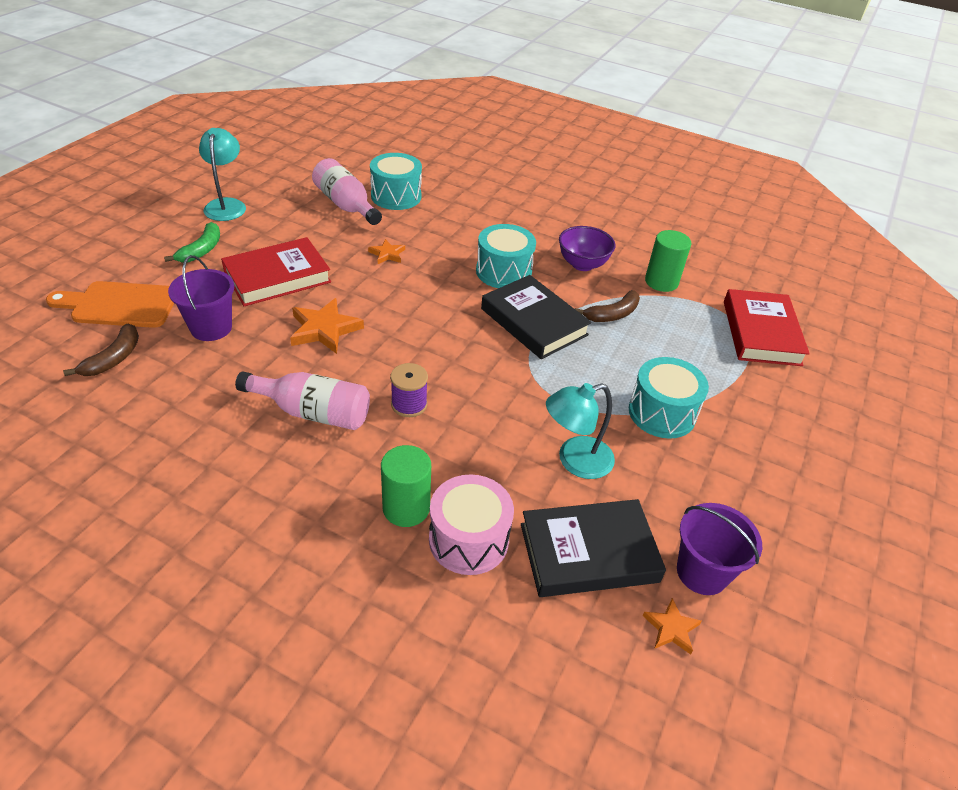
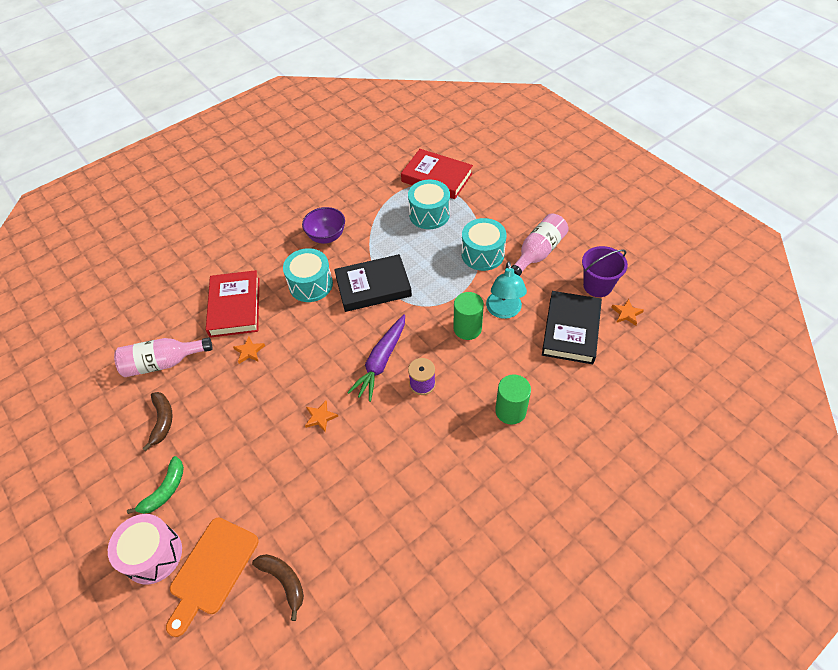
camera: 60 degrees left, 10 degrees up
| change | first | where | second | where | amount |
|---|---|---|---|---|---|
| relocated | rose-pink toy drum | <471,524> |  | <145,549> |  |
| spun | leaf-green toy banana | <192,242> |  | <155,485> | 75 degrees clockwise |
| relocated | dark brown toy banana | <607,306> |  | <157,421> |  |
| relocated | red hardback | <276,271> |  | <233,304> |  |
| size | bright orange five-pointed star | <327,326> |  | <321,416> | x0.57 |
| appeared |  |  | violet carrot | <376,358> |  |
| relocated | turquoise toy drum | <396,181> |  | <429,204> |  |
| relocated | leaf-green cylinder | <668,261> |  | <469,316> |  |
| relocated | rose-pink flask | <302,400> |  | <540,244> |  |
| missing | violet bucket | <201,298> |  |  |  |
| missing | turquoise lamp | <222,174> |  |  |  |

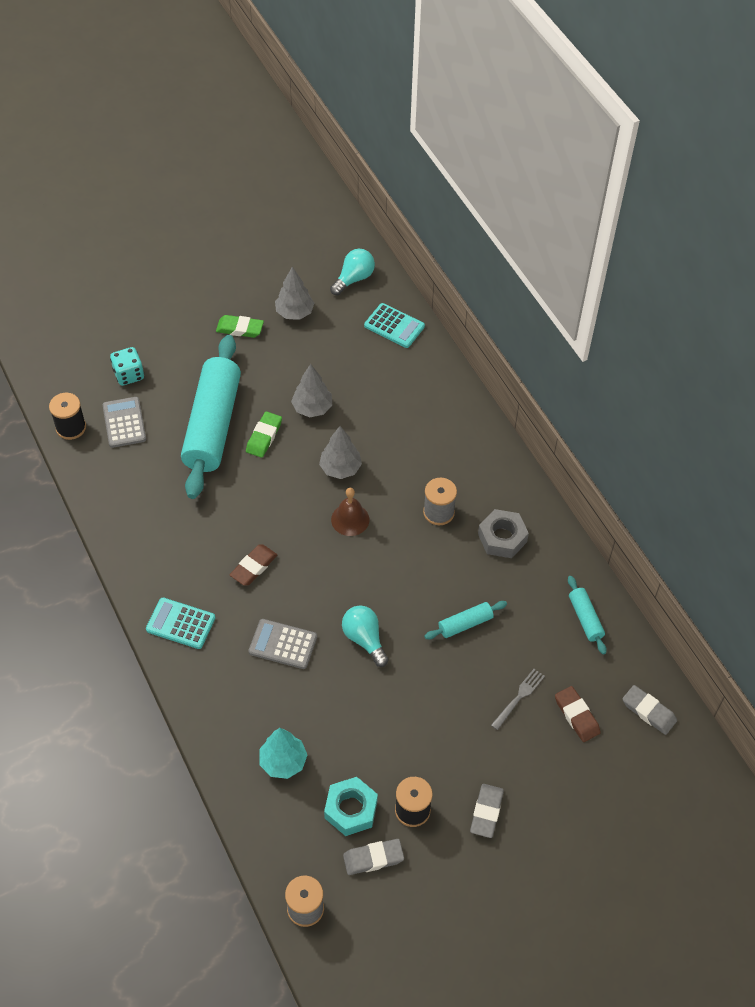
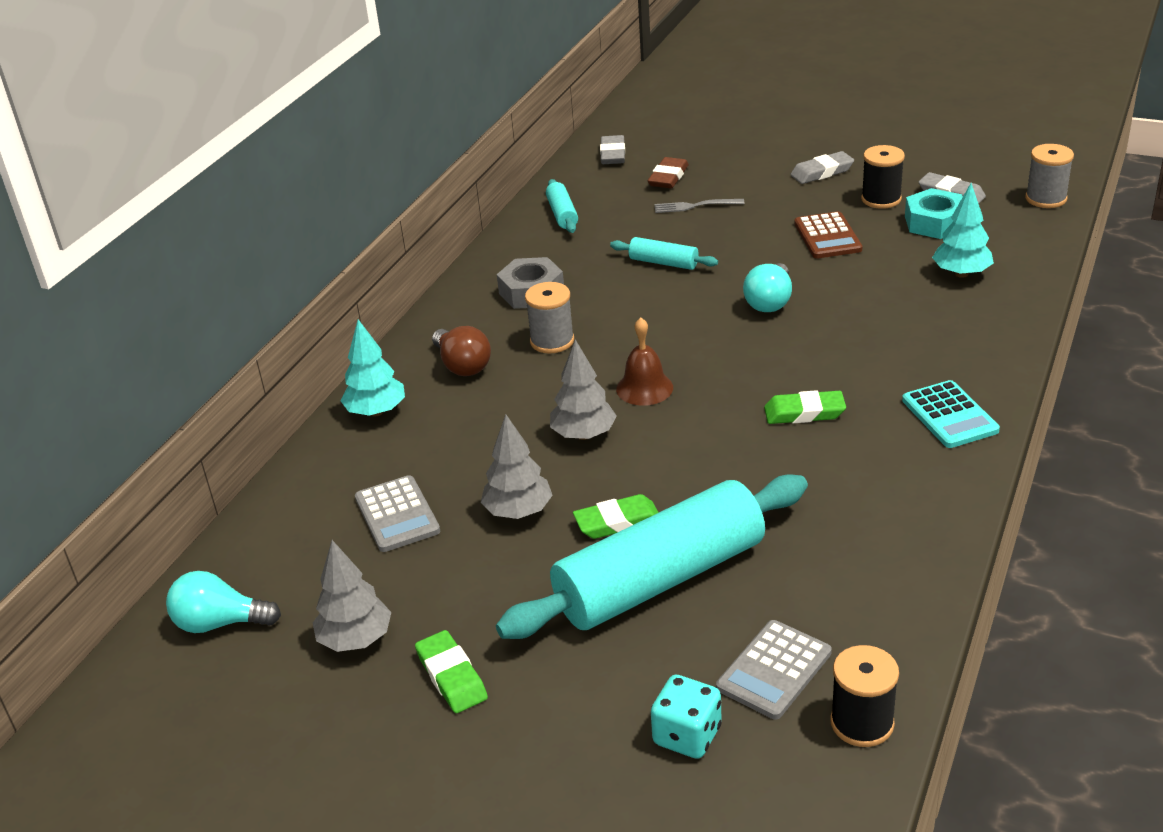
camera: 125 degrees left, 20 degrees down
| change | first | where | second | where | amount |
|---|---|---|---|---|---|
| appeared |  |  | turquoise fir tree | <372,368> |  |
| relocated | ash-grey calculator | <282,644> |  | <397,513> |  |
| appeared |  |  | dark brown light bulb | <461,351> |  |
| spun | turquoise rolling pin | <587,615> |  | <562,206> | 45 degrees counterclockwise |
| colour | dark brown pencil eraser | <253,565> | leaf-green pencil eraser | <805,407> |  |
| appeared |  |  | dark brown calculator | <828,234> |  |
| missing | turquoise calculator | <394,325> |  |  |  |

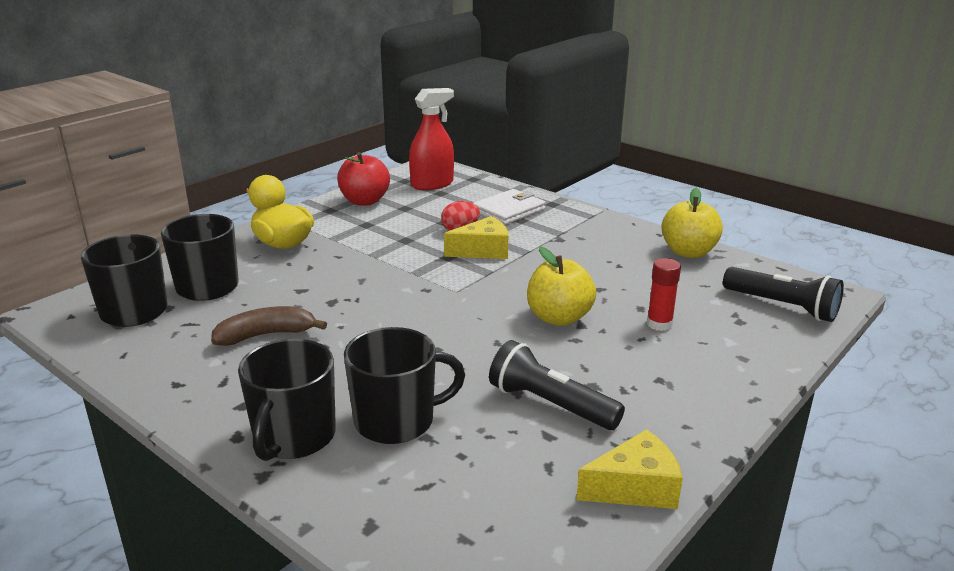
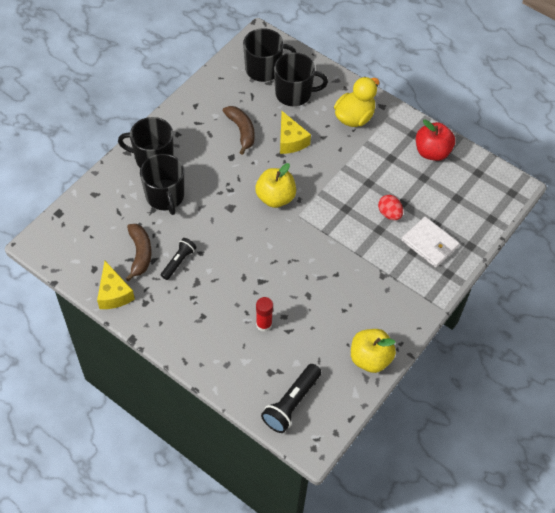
camera: 85 degrees right, 30 degrees up
| change | first | where | second | where | amount |
|---|---|---|---|---|---|
| appeared |  |  | dark brown toy banana | <138,253> |  |
| size | jet-black flashlight | <557,385> |  | <179,259> | x0.64 |
| relocated | bright yellow apple fruit | <561,286> |  | <275,185> |  |
| relocated | bright yellow cheese wedge | <476,237> |  | <295,132> |  |
| missing | red spray cleaner | <431,139> |  |  |  |

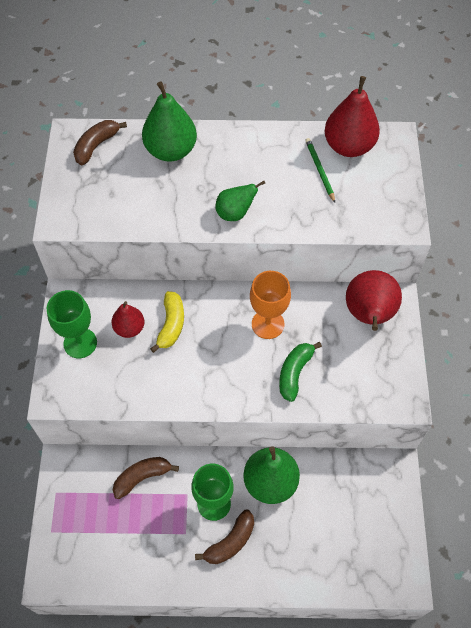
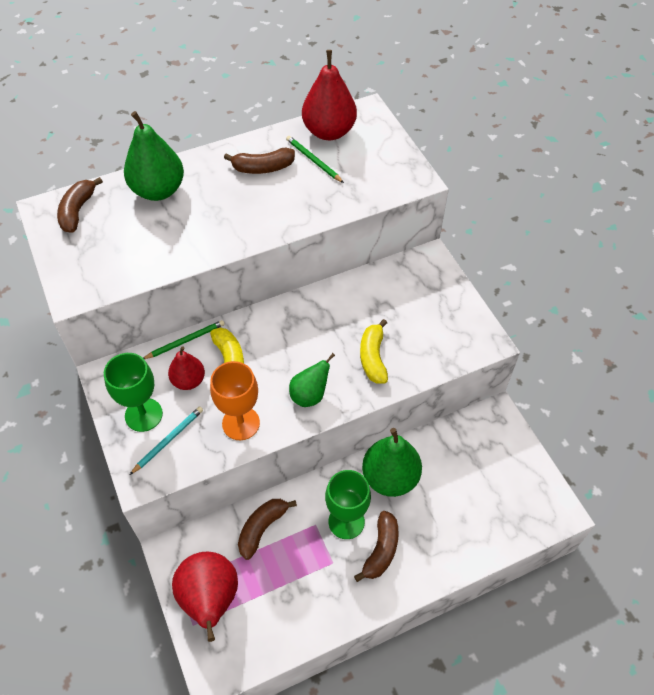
camera: 25 degrees left, 5 degrees down
| change | first | where | second | where | amount |
|---|---|---|---|---|---|
| appeared |  |  | turquoise lead pencil | <166,440> |  |
| appeared |  |  | leaf-green lead pencil | <184,339> |  |
| relocated | red pear fruit | <374,300> |  | <205,597> |  |
| relocated | bright orange chalice | <270,305> |  | <235,400> |  |
| appeared |  |  | dark brown toy banana | <259,161> |  |
| relocated | leaf-green pear fruit | <240,201> |  | <312,380> |  |
| colour | leaf-green toy banana | <300,372> | bright yellow toy banana | <374,351> |  |

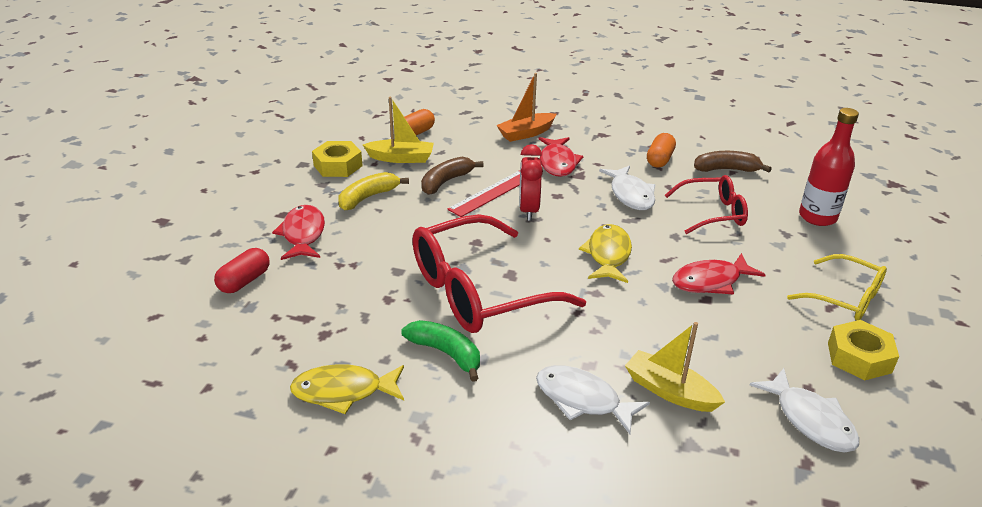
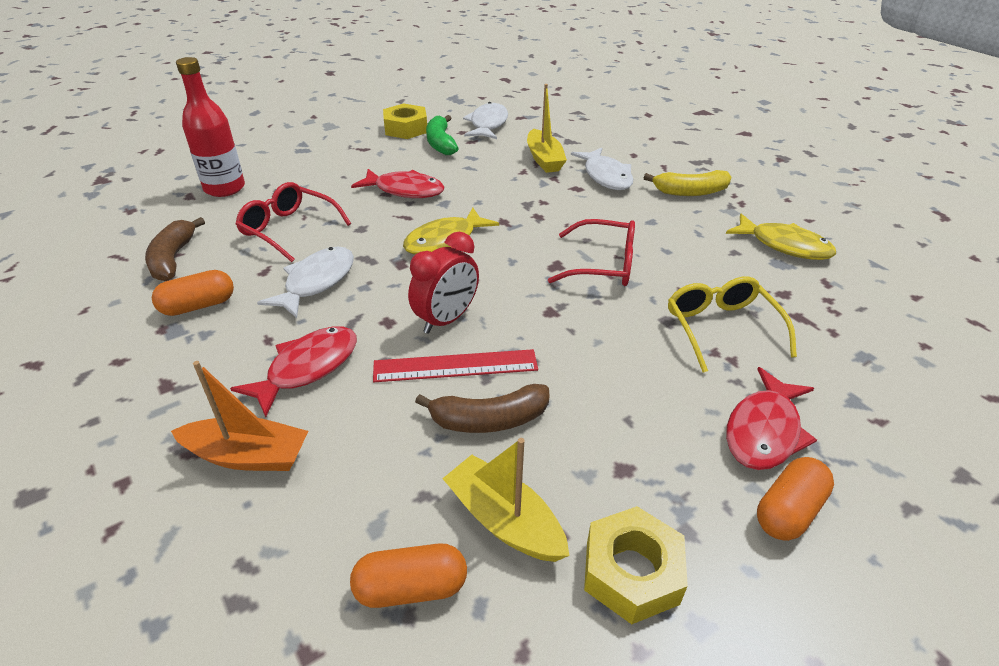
camera: 140 degrees left, 5 degrees up
| change | first | where | second | where | amount |
|---|---|---|---|---|---|
| spun | dark brown toy banana | <733,161> |  | <175,249> | 45 degrees clockwise |
| relocated | leaf-green toy banana | <440,351> |  | <442,135> |  |
| size | red eyeglasses | <499,273> |  | <591,252> | x0.56 |
| relocated | bright yellow toy banana | <373,191> |  | <688,183> |  |
| relocated | bright yellow eyeglasses | <837,287> |  | <732,324> |  |
| appeared |  |  | bright orange pill | <795,499> |  |
| missing | red pill | <241,270> |  |  |  |

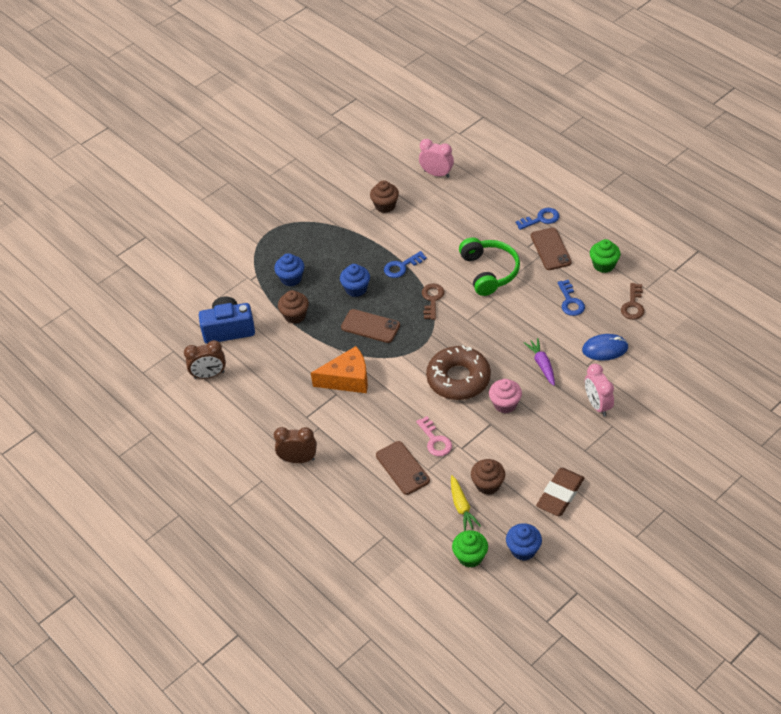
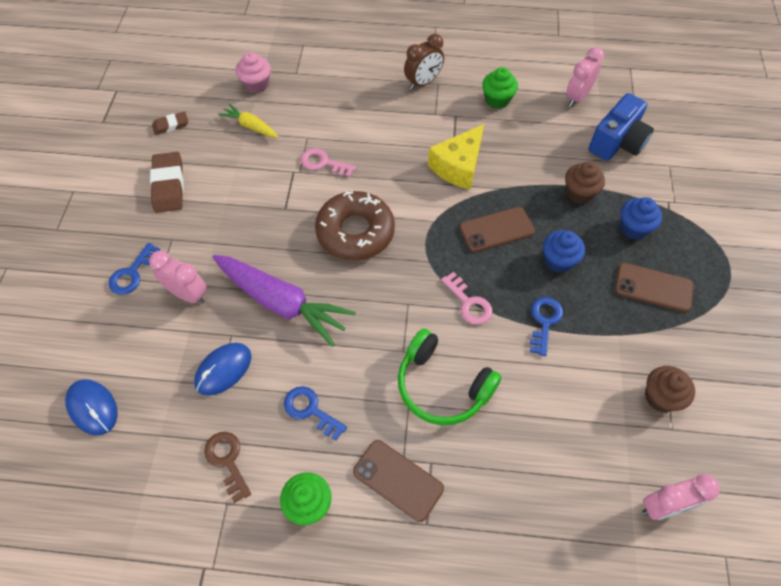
camera: 135 degrees right, 10 degrees up
| change | first | where | second | where | amount |
|---|---|---|---|---|---|
| appeared |  |  | royal blue computer mouse | <91,407> |  |
| relocated | royal blue latchkey | <537,219> |  | <134,269> |  |
| exchanged | royal blue fairy cake | <524,542> | dark brown pencil eraser | <170,123> |  |
| size | violet carrot | <539,362> |  | <284,301> | x1.97 |
| relocated | rose-pink fairy cake | <505,396> |  | <253,72> |  |
| colour | bright orange cheese wedge | <339,369> | bright yellow cheese wedge | <456,157> |  |
| colour | dark brown latchkey | <433,301> | rose-pink latchkey | <466,298> |  |
| relocated | leaf-green fairy cake | <470,548> |  | <500,88> |  |
| colour | dark brown clock | <205,359> | rose-pink clock | <585,77> |  |
| relocated | dark brown phone | <403,468> |  | <654,287> |  |
| missing | dark brown fairy cake | <488,477> |  |  |  |

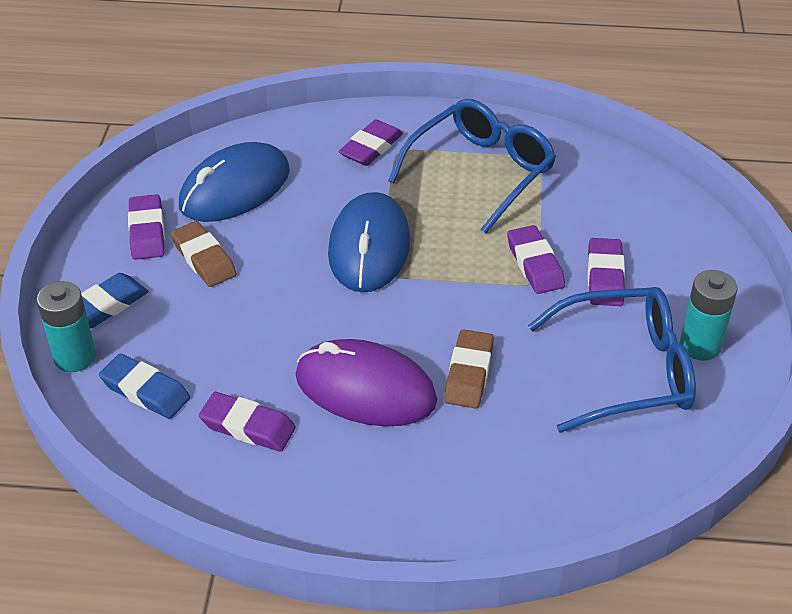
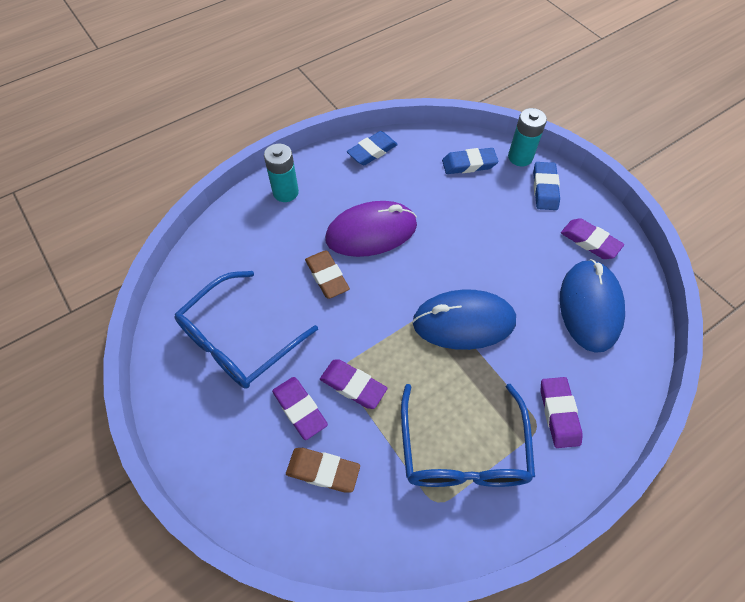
camera: 140 degrees right, 15 degrees up
| change | first | where | second | where | amount |
|---|---|---|---|---|---|
| relocated | turquoise power cell | <709,315> |  | <281,173> |  |
| relocated | dark brown pencil eraser | <204,254> |  | <323,470> |  |
| appeared |  |  | royal blue pencil eraser | <372,148> |  |
| spun | royal blue computer mouse | <369,242> |  | <464,319> | 60 degrees counterclockwise |
| missing | violet pencil eraser | <247,422> |  |  |  |

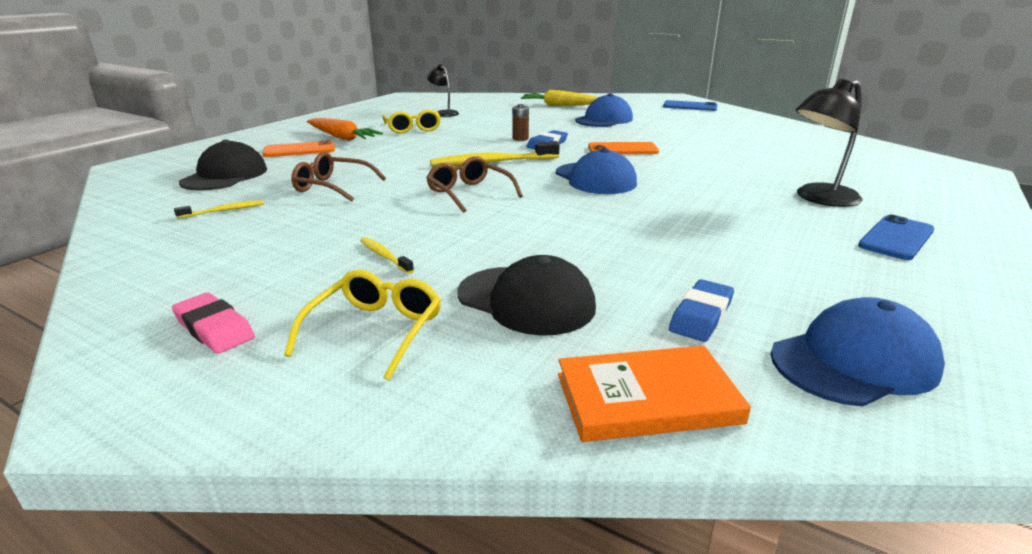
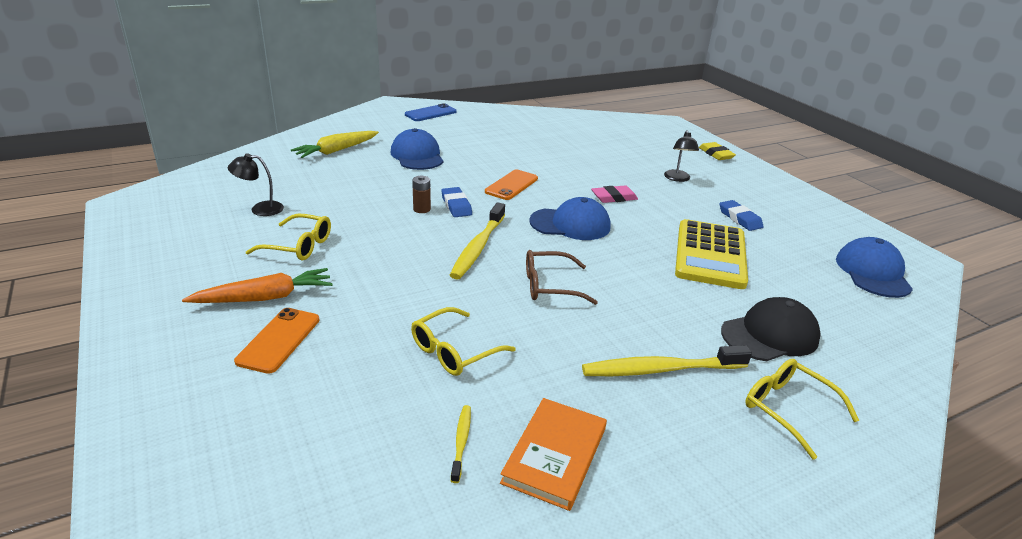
camera: 60 degrees left, 5 degrees up
| change | first | where | second | where | amount |
|---|---|---|---|---|---|
| colour | dark brown eyeglasses | <338,177> | bright yellow eyeglasses | <463,341> |  |
| relocated | bright orange hardback | <654,394> |  | <553,454> |  |
| size | bright yellow dental brush | <387,255> |  | <667,360> | x2.03 |
| relocated | rose-pink pencil eraser | <213,323> |  | <614,194> |  |
| size | jet-black lamp | <829,143> |  | <681,156> | x0.63 |
| appeared |  |  | bright yellow calculator | <711,254> |  |
| appeared |  |  | bright yellow pencil eraser | <717,151> |  |
| relocated | royal blue pencil eraser | <701,310> |  | <741,215> |  |
| missing | jet-black peaked cap | <223,165> |  |  |  |
| missing | royal blue phone | <896,237> |  |  |  |

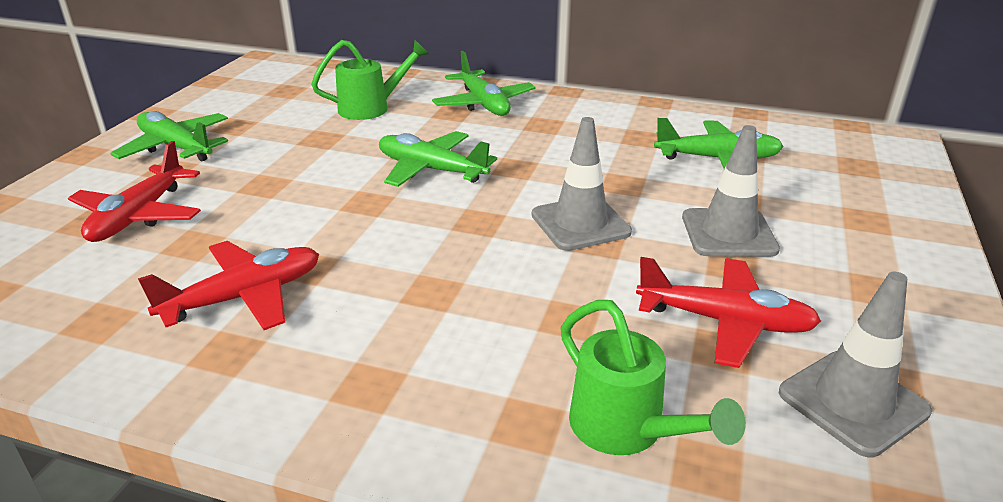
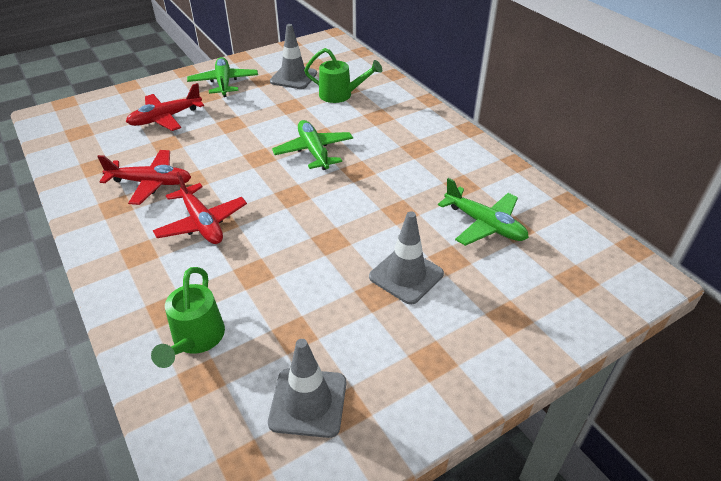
camera: 40 degrees right, 10 degrees up
| change | first | where | second | where | amount |
|---|---|---|---|---|---|
| relocated | red toy plane | <728,312> |  | <200,208> |  |
| relocated | ash-grey traffic cone | <582,184> |  | <293,56> |  |
| missing | leaf-green toy plane | <484,83> |  |  |  |

